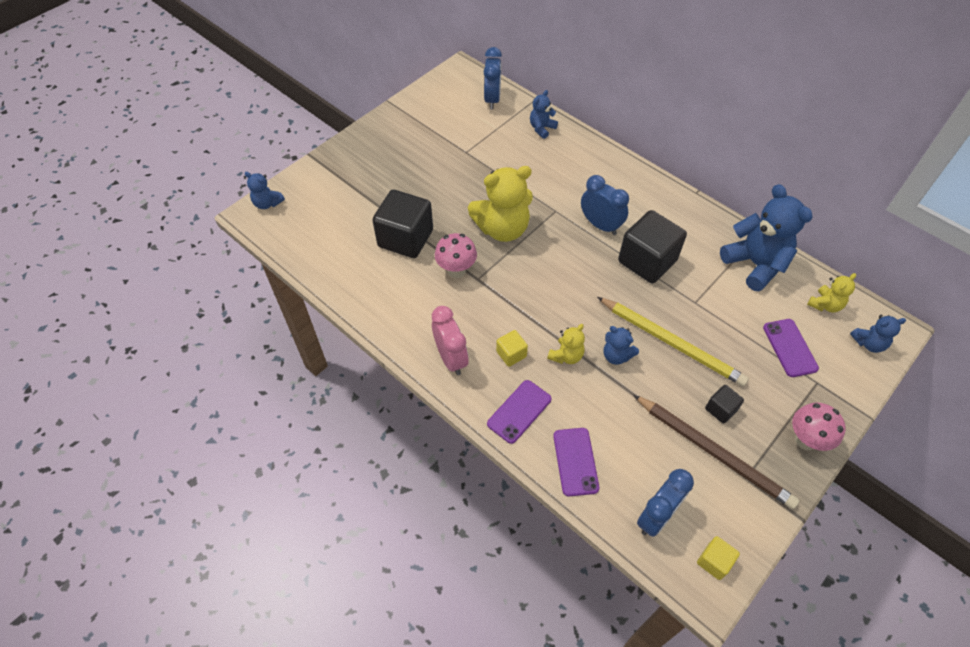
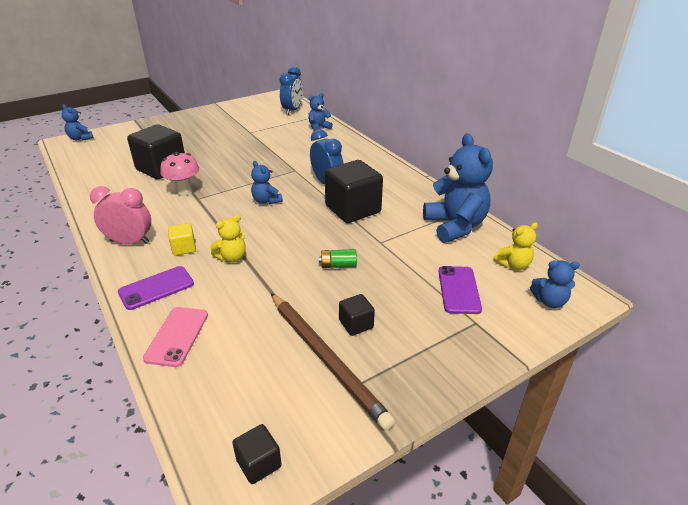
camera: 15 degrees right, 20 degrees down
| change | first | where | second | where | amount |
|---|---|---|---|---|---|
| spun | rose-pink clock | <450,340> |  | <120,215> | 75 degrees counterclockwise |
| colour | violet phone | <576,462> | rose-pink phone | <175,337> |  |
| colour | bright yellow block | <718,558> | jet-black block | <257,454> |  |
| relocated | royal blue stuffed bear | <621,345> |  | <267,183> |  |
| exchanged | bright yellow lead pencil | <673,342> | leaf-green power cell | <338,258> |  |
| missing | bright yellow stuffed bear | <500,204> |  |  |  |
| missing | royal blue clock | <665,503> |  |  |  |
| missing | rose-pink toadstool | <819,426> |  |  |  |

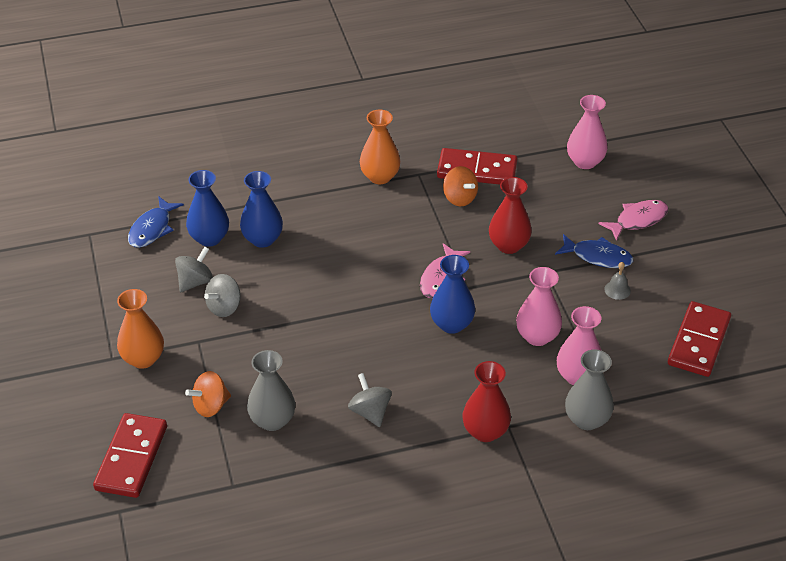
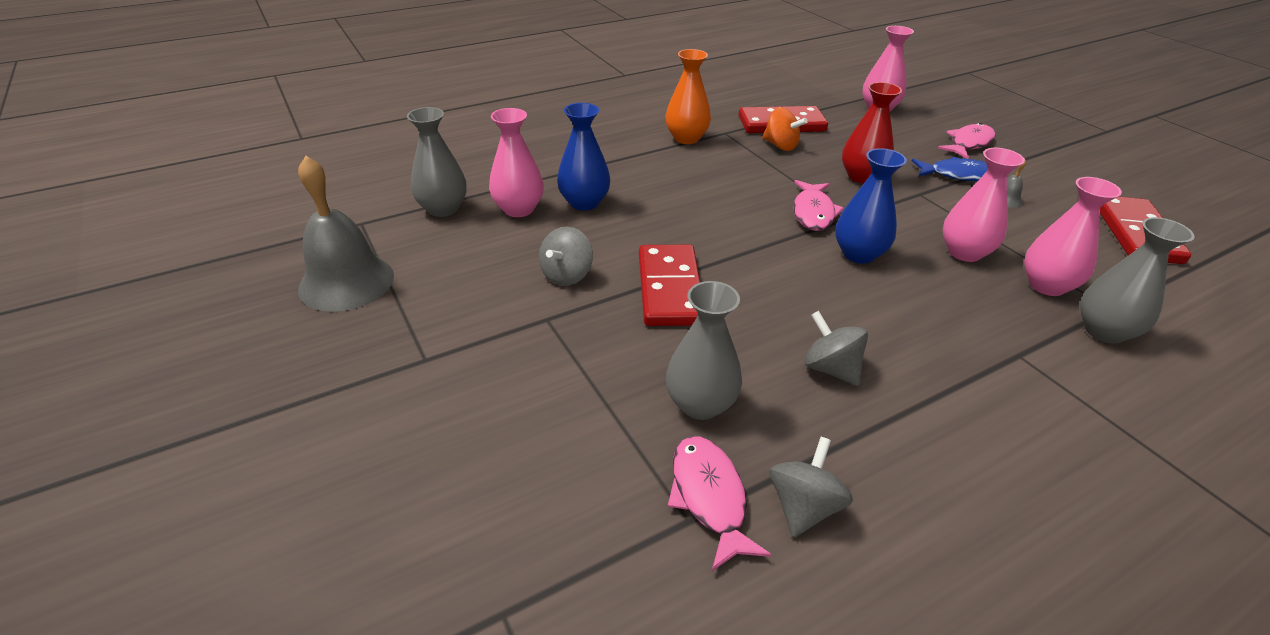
camera: 15 degrees left, 5 degrees down
| change | first | where | second | where | amount |
|---|---|---|---|---|---|
| appeared |  |  | ash-grey school bell | <346,234> |  |
| exchanged | royal blue fish | <156,222> | ash-grey vase | <437,162> |  |
| colour | royal blue vase | <207,208> | rose-pink vase | <516,162> |  |
| relocated | red domino piece | <130,455> |  | <669,285> |  |
| appeared |  |  | rose-pink fish | <720,503> |  |
| relocated | ash-grey toy top | <194,269> |  | <811,487> |  |
| missing | bright orange vase | <140,329> |  |  |  |
| missing | bright orange toy top | <208,394> |  |  |  |
| missing | red vase | <486,401> |  |  |  |

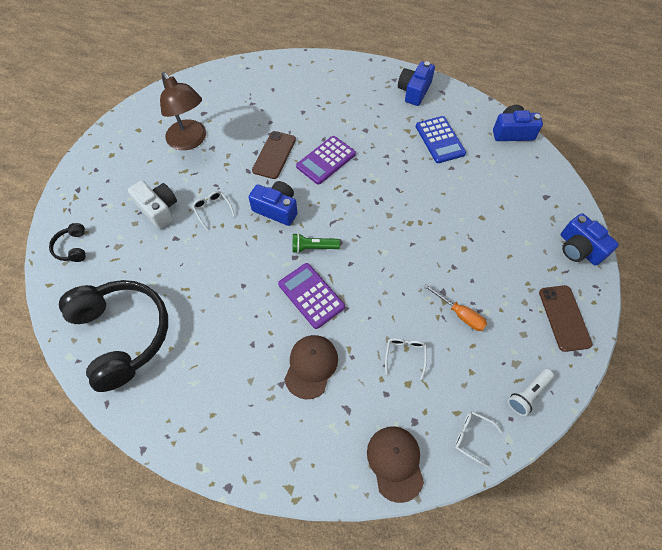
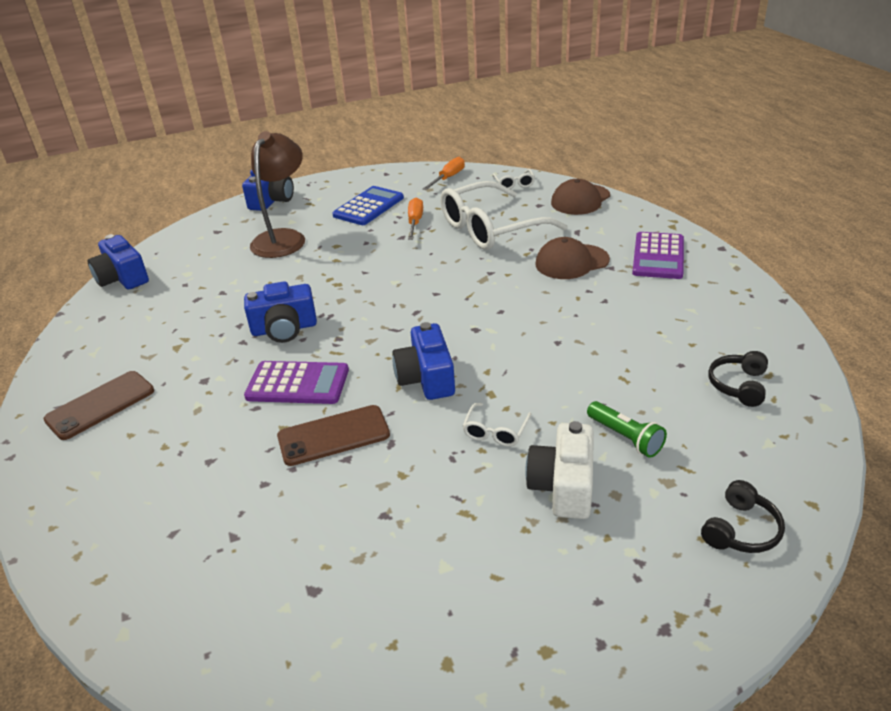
camera: 125 degrees left, 25 degrees down
| change | first | where | second | where | amount |
|---|---|---|---|---|---|
| relocated | dark brown phone | <566,318> |  | <98,405> |  |
| relocated | royal blue camera | <416,83> |  | <280,312> |  |
| relocated | dark brown lamp | <183,111> |  | <277,194> |  |
| relocated | royal blue calculator | <441,139> |  | <368,205> |  |
| exchanged | white flashlight | <531,392> | bright orange hand screwdriver | <444,173> |  |
| size | white eyeglasses | <406,359> |  | <504,215> | x2.44 |
| relocated | leaf-green flashlight | <316,243> |  | <627,429> |  |
| relocated | violet calculator | <311,296> |  | <658,255> |  |
| size | jet-black headset | <113,336> |  | <738,379> | x0.41 |

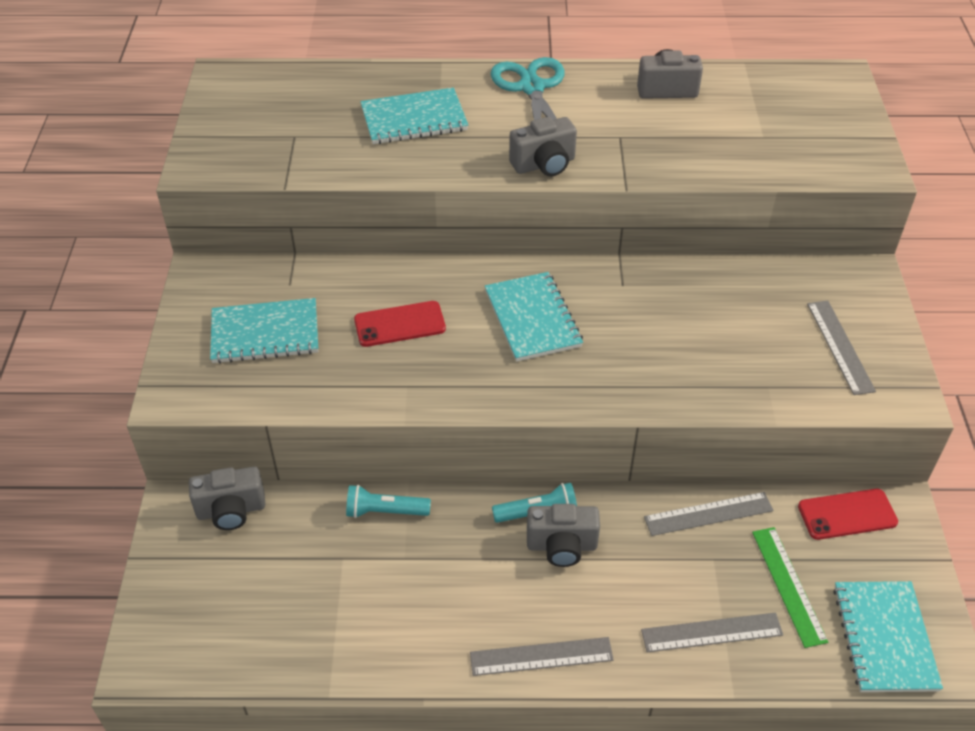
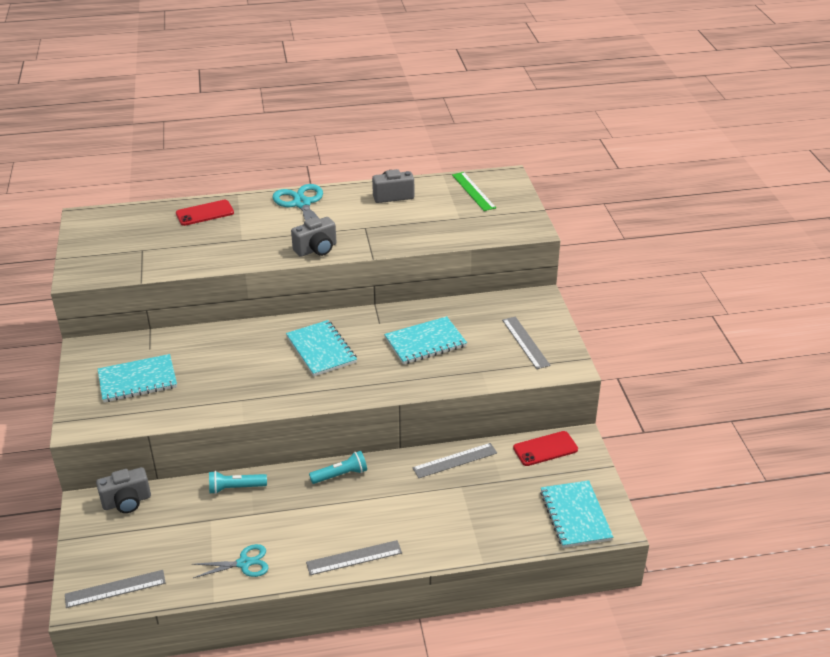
camera: 10 degrees left, 10 degrees down
| change | first | where | second | where | amount |
|---|---|---|---|---|---|
| relocated | ash-grey straightedge | <712,632> |  | <115,589> |  |
| relocated | red phone | <400,324> |  | <205,213> |  |
| appeared |  |  | turquoise scissors | <230,561> |  |
| relocated | turquoise notepad | <414,115> |  | <425,340> |  |
| relocated | leaf-green straightedge | <790,587> |  | <474,191> |  |
| missing | ash-grey camera | <563,535> |  |  |  |

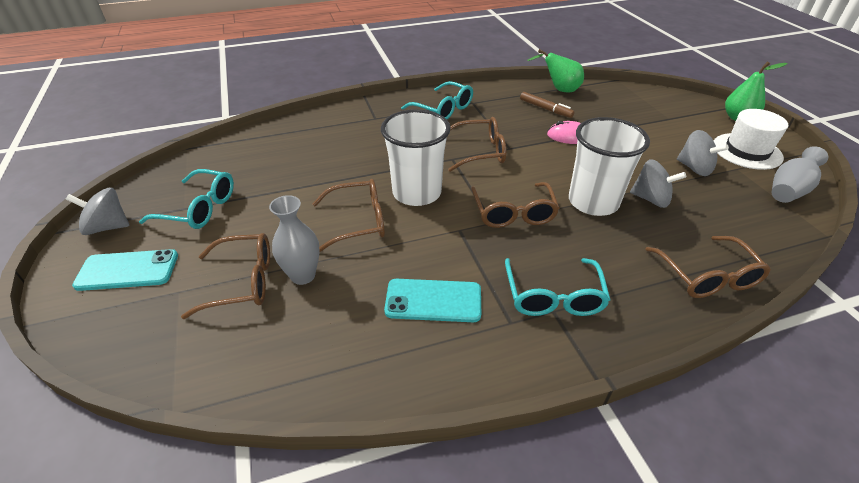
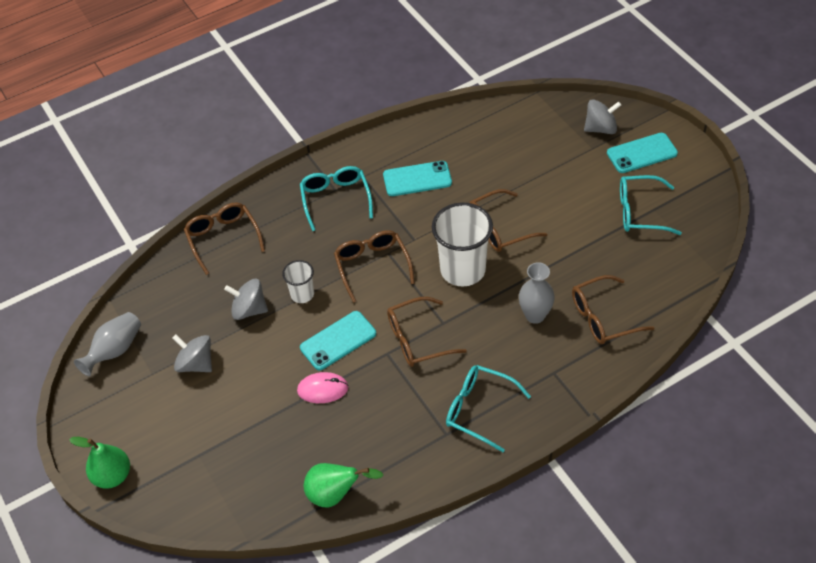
camera: 170 degrees right, 10 degrees up
| change | first | where | second | where | amount |
|---|---|---|---|---|---|
| size | white tumbler | <609,166> |  | <298,281> | x0.52 |
| appeared |  |  | turquoise phone | <338,340> |  |
| relocated | ash-grey vase | <294,240> |  | <537,293> |  |
| relocated | dark brown eyeglasses | <225,276> |  | <613,309> |  |
| relocated | ash-grey toy top | <97,211> |  | <602,116> |  |
| missing | dark brown marker pen | <547,105> |  |  |  |
| missing | white tall hat | <751,139> |  |  |  |

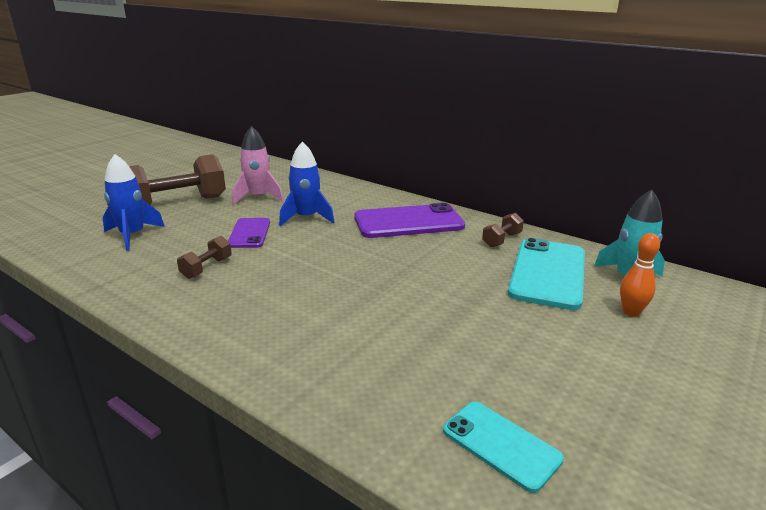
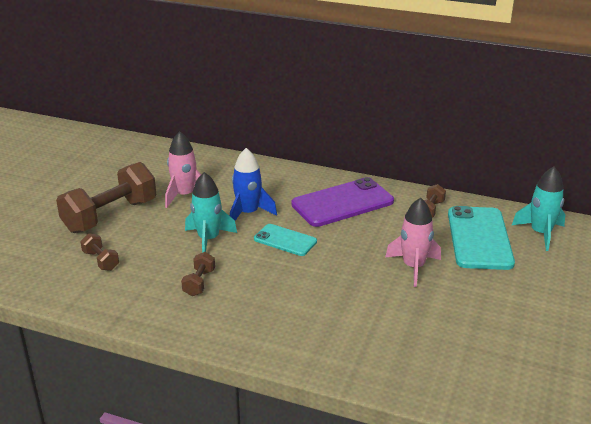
camera: 15 degrees left, 5 degrees up
| change | first | where | second | where | amount |
|---|---|---|---|---|---|
| exchanged | royal blue rocket | <134,202> | dark brown dumbbell | <99,252> |  |
| exchanged | violet phone | <249,233> | turquoise rocket | <211,212> |  |
| relocated | turquoise phone | <503,447> |  | <285,240> |  |
| appeared |  |  | rose-pink rocket | <413,242> |  |
| missing | bright orange tenpin | <640,275> |  |  |  |

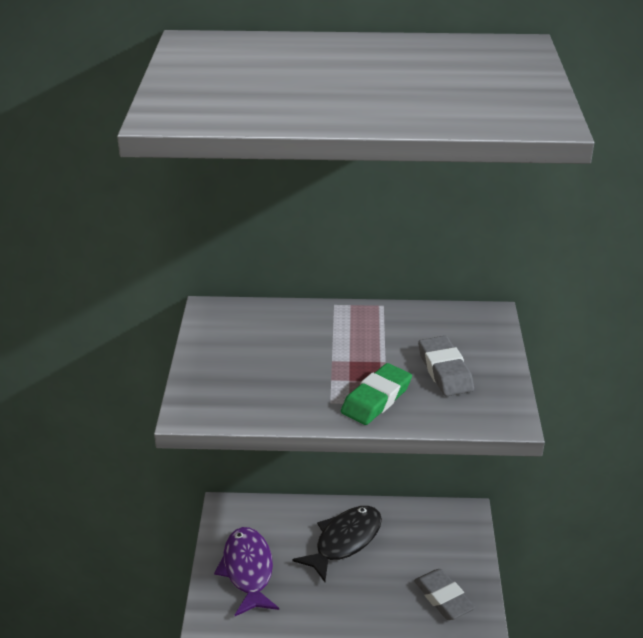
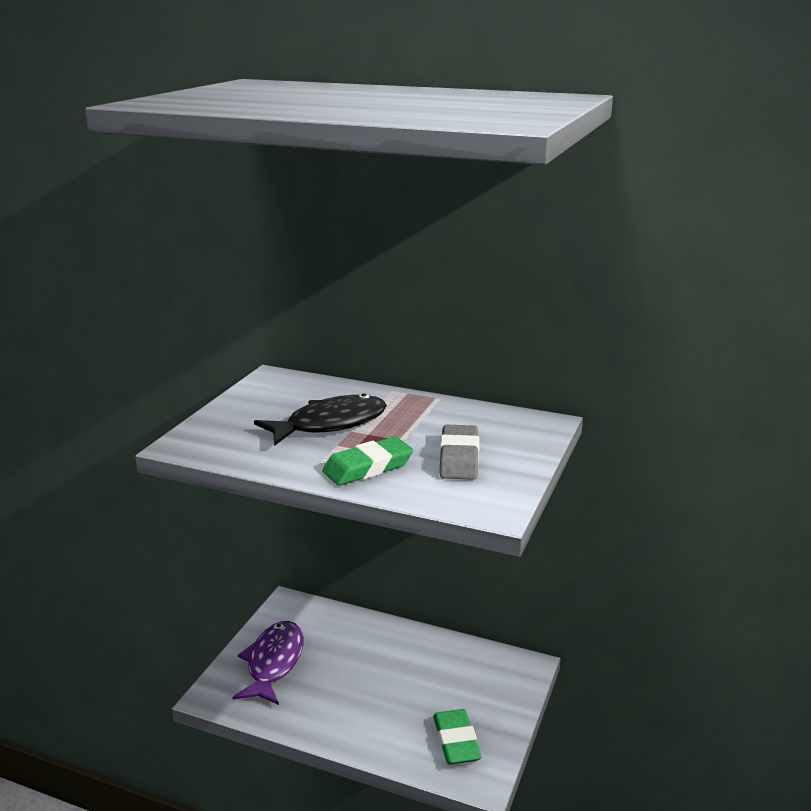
camera: 20 degrees right, 10 degrees down
| change | first | where | second | where | amount |
|---|---|---|---|---|---|
| relocated | jet-black fish | <337,544> |  | <320,419> |  |
| colour | ash-grey pencil eraser | <444,594> | leaf-green pencil eraser | <457,737> |  |

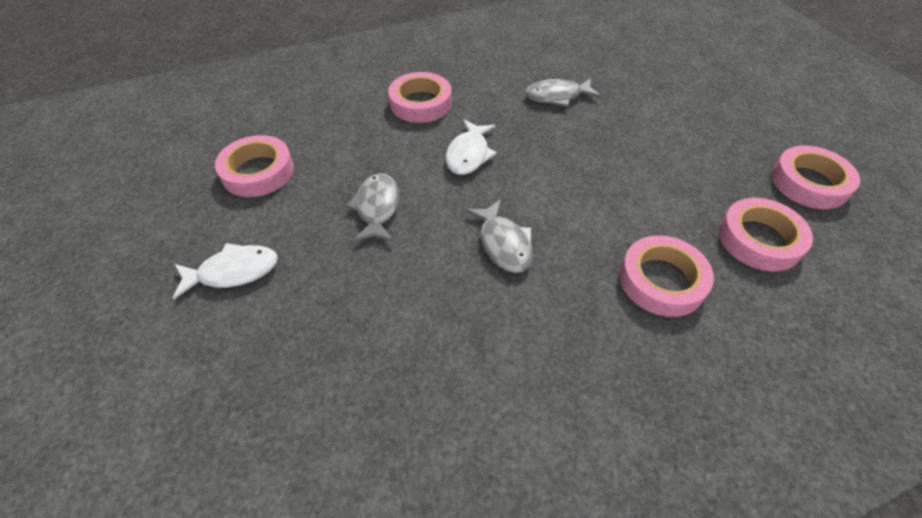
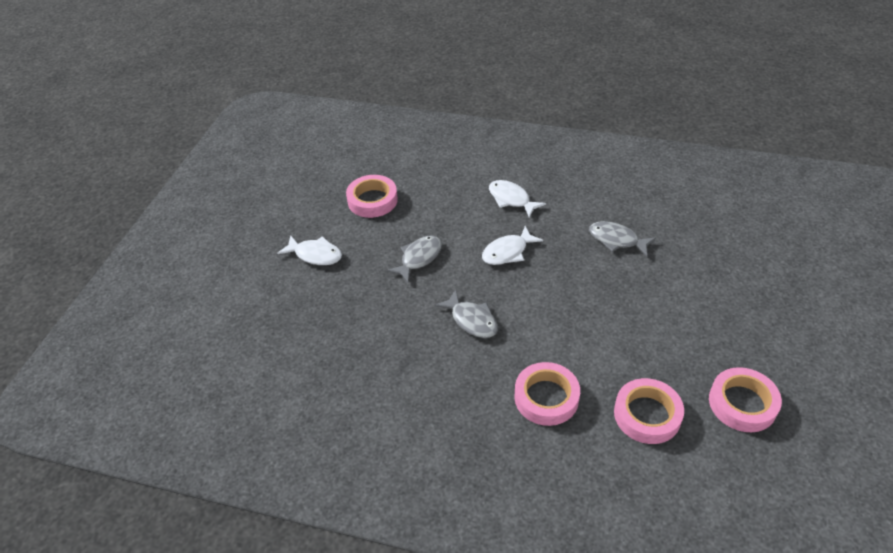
camera: 40 degrees right, 5 degrees down
| change | first | where | second | where | amount |
|---|---|---|---|---|---|
| spun | ash-grey fish | <499,236> |  | <466,314> | 60 degrees counterclockwise |
| exchanged | rose-pink roll of tape | <420,97> | white fish | <517,199> |  |

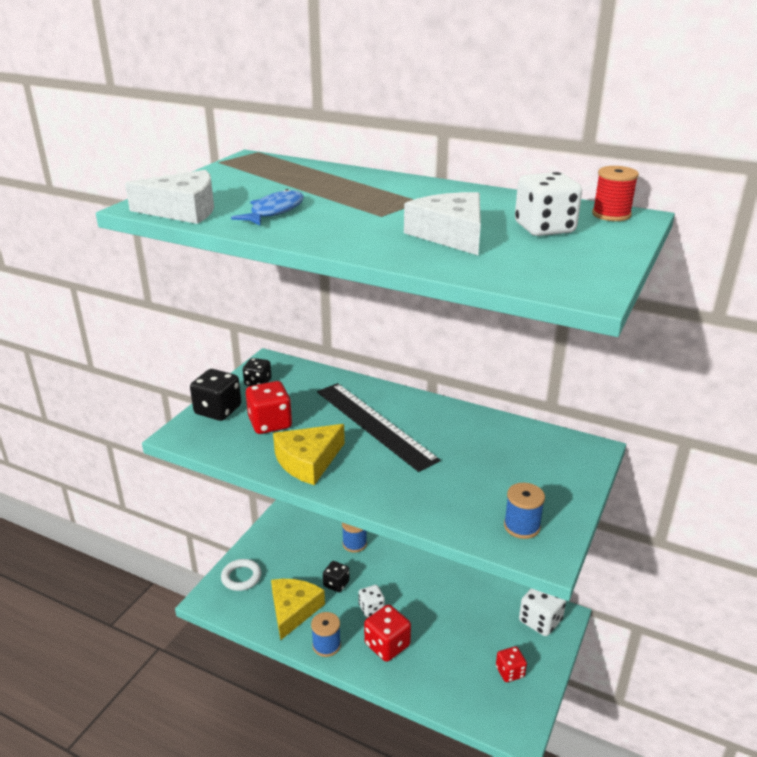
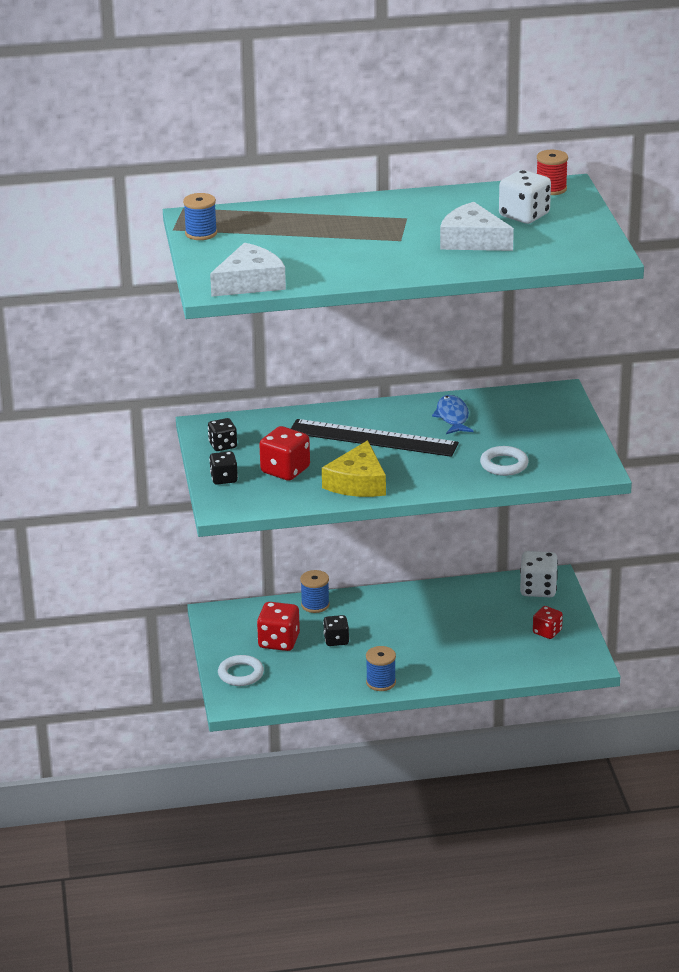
camera: 35 degrees left, 0 degrees up
| change | first | where | second | where | amount |
|---|---|---|---|---|---|
| relocated | royal blue spool | <524,511> |  | <200,216> |  |
| size | jet-black dice | <215,395> |  | <223,468> | x0.64 |
| relocated | red dice | <387,633> |  | <278,626> |  |
| relocated | royal blue fish | <267,207> |  | <453,414> |  |
| appeared |  |  | white hoop | <504,461> |  |
| missing | bright yellow cheese wedge | <298,610> |  |  |  |
| missing | white dice | <371,601> |  |  |  |

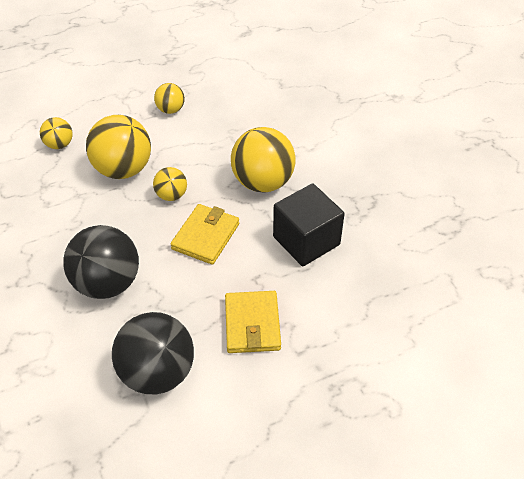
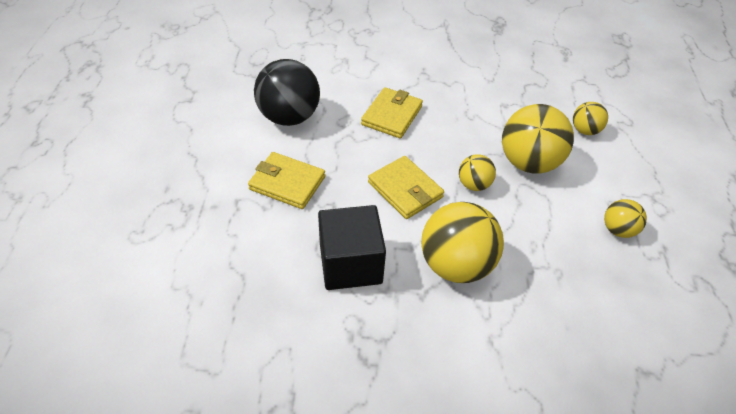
camera: 115 degrees right, 0 degrees up
| change | first | where | second | where | amount |
|---|---|---|---|---|---|
| exchanged | jet-black ball | <101,262> | bright yellow wallet | <392,112> |  |

